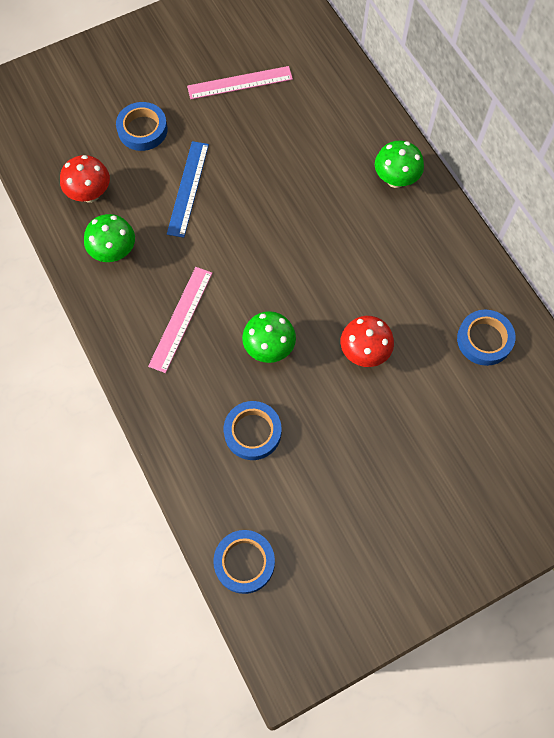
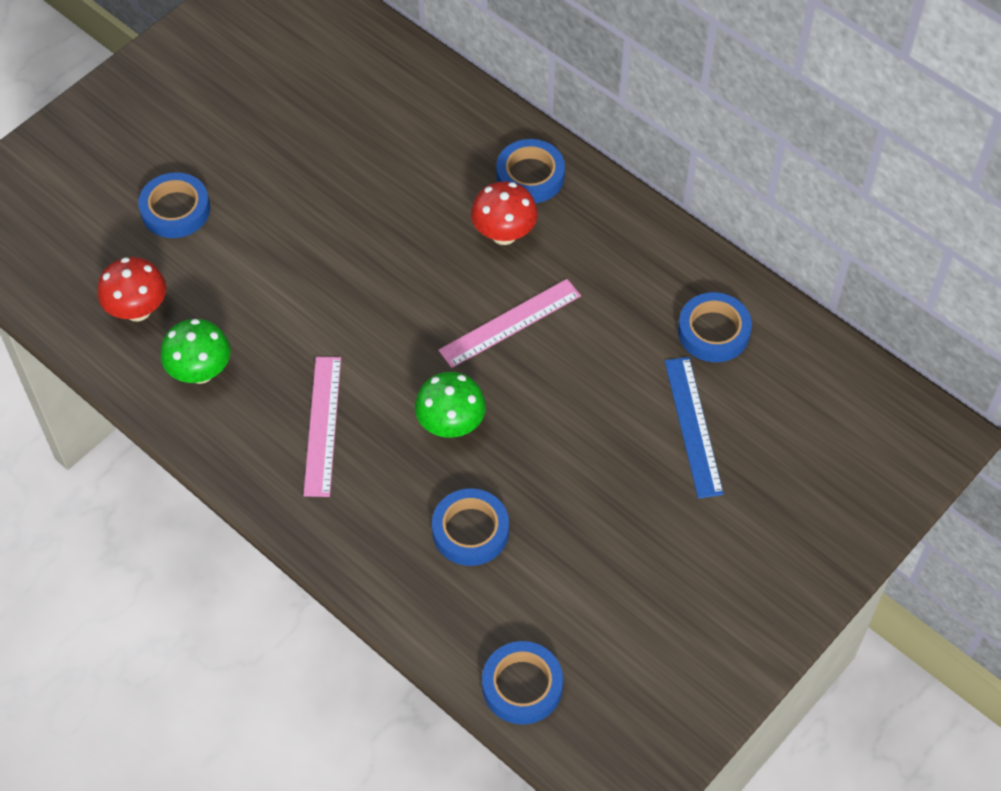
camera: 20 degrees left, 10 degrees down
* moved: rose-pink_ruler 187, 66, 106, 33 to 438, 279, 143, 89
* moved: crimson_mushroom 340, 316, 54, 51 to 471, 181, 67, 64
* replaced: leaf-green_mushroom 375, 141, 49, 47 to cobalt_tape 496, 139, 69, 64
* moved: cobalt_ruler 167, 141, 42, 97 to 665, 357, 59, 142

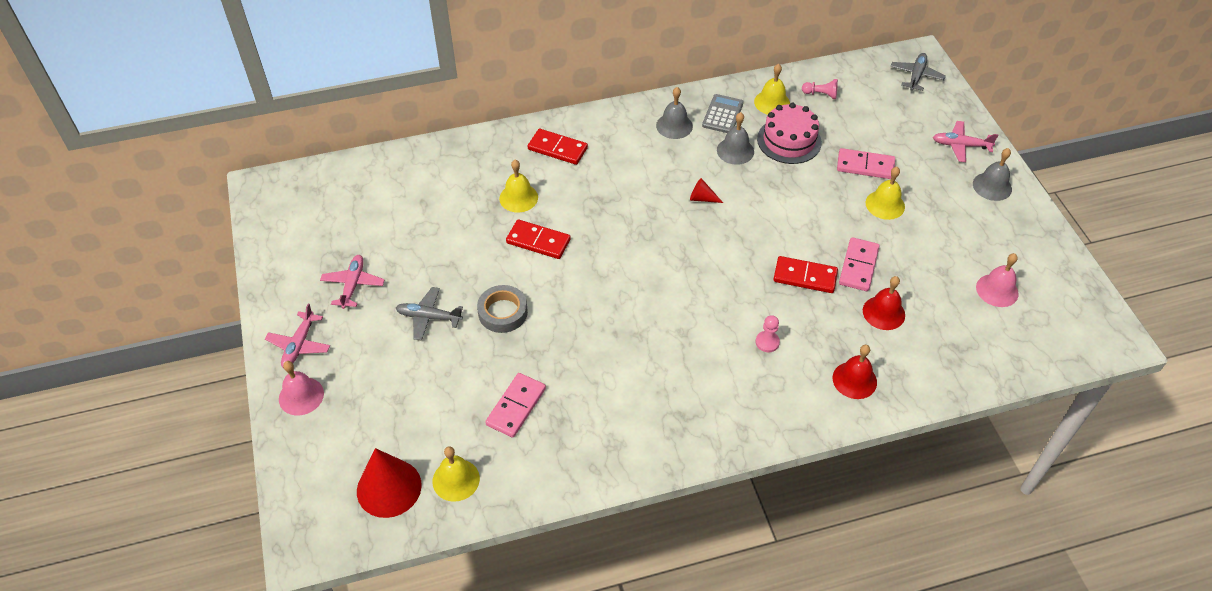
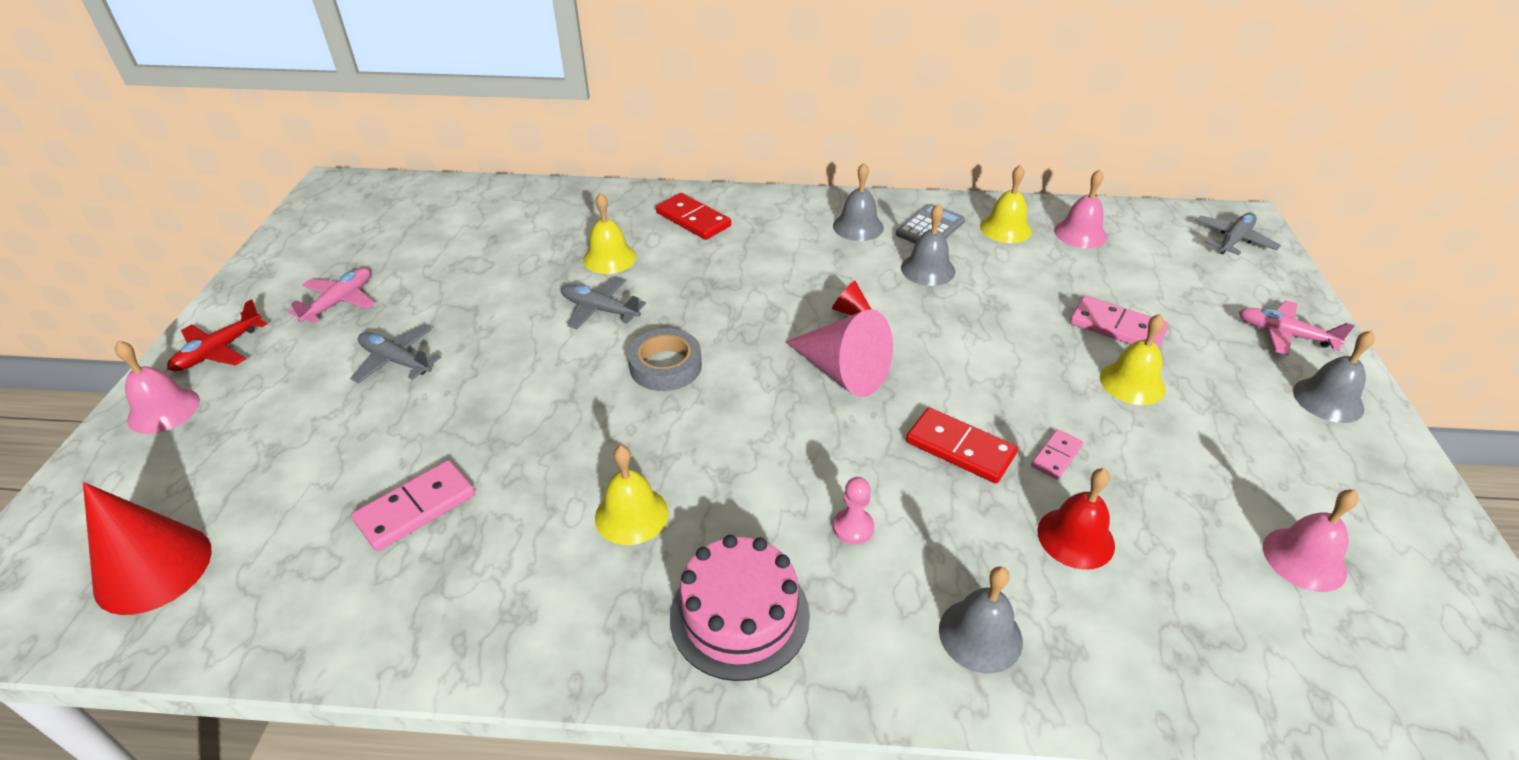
camera: 20 degrees right, 10 degrees down
* recoloured: rose-pink_aeroplane 265, 303, 65, 66 to crimson_aeroplane 167, 299, 100, 72
* replaced: crimson_domino 506, 219, 65, 40 to gray_aeroplane 561, 277, 85, 52
* moved: golden_bell 433, 446, 47, 56 to 595, 445, 74, 100
* moved: gray_tape 477, 285, 51, 48 to 628, 328, 74, 63
* moved: rose-pink_layer_cake 757, 103, 65, 61 to 670, 535, 140, 146
* added: rose-pink_solid_cone 785, 309, 108, 88
* recoloured: crimson_bell 833, 345, 44, 54 to gray_bell 939, 566, 84, 107
* resized: rose-pink_domino 839, 237, 40, 54 = 1031, 429, 52, 51 x0.59
* replaced: rose-pink_game_pawn 802, 79, 36, 20 to rose-pink_bell 1054, 169, 53, 79

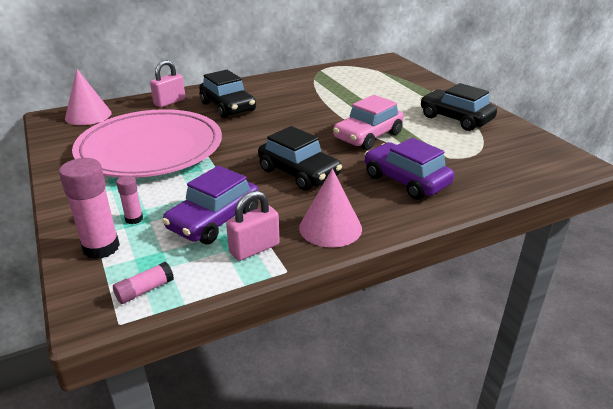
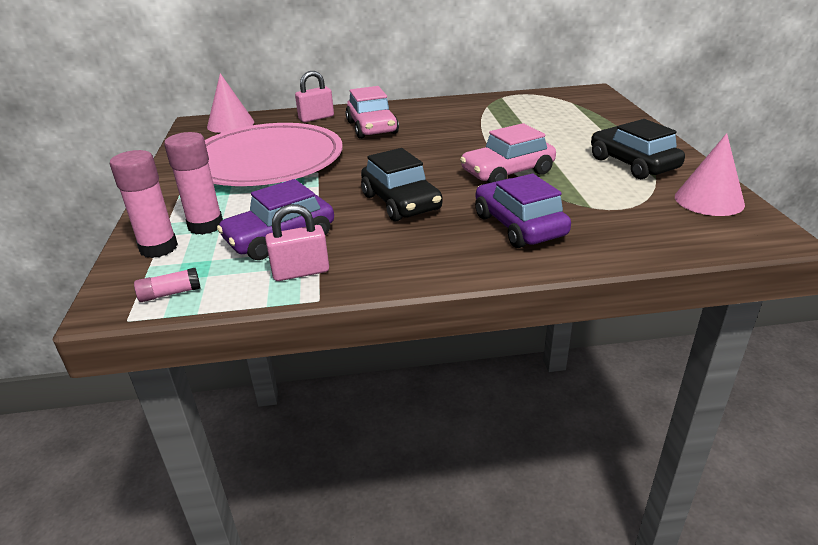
camera: 20 degrees right, 0 degrees up
* resized: rose-pink_glue 116, 176, 27, 48 = 164, 132, 59, 103 x1.89
* recoloured: ebony_car 199, 70, 57, 48 to rose-pink_car 345, 86, 54, 53
* moved: rose-pink_solid_cone 299, 168, 63, 80 to 675, 133, 70, 83

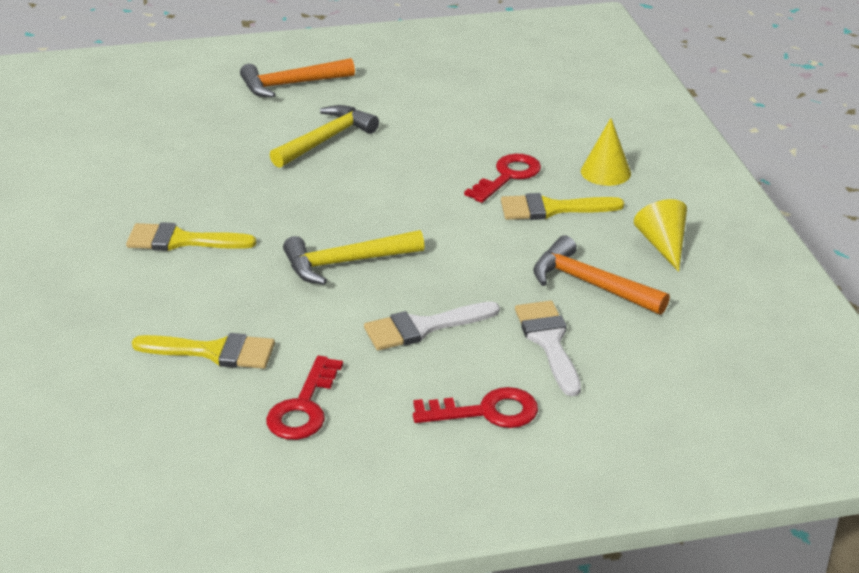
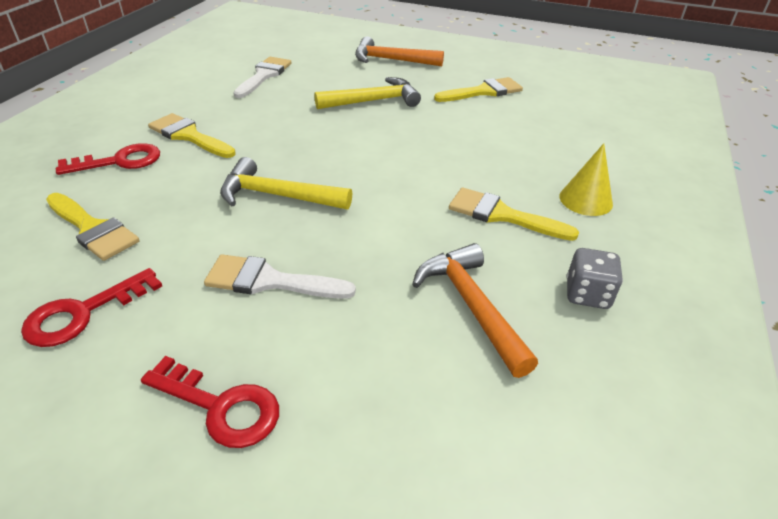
camera: 30 degrees right, 5 degrees up
* moved: crimson_latchkey 464, 154, 77, 49 to 56, 143, 104, 32
* moved: pure_white_paintbrush 515, 301, 66, 95 to 233, 57, 59, 41
* added: golden_paintbrush 434, 77, 89, 25
* replaced: golden_solid_cone 634, 199, 53, 73 to gray_dice 567, 248, 56, 61

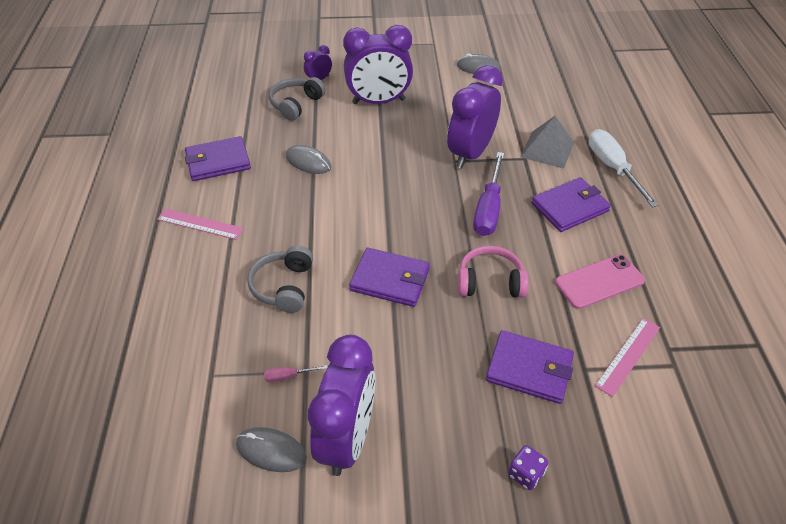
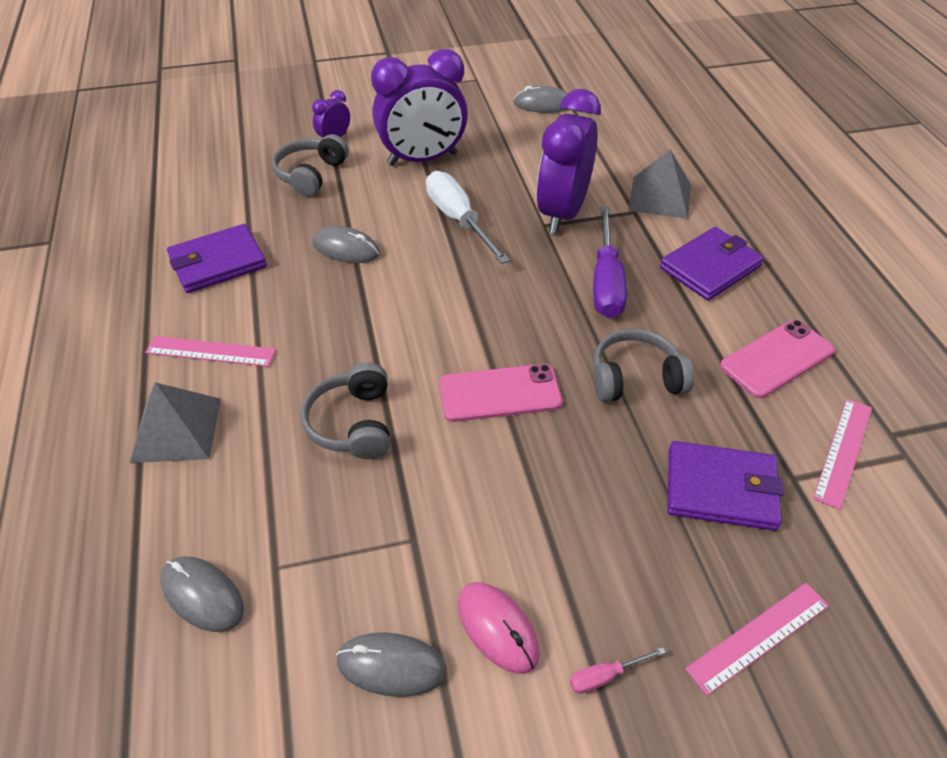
camera: 10 degrees left, 0 degrees up
* added: gray_pyramid_shape 130, 382, 91, 81
* added: gray_mouse 161, 556, 83, 76
* moved: pure_white_flat_screwdriver 589, 129, 70, 78 to 426, 171, 84, 93
* replaced: royal_purple_card_wallet 349, 248, 81, 59 to rose-pink_smartphone 439, 364, 124, 58
* replaced: royal_purple_alarm_clock 308, 335, 67, 141 to rose-pink_mouse 458, 582, 82, 92
* moved: rose-pink_flat_screwdriver 264, 365, 64, 17 to 570, 647, 96, 47
* recoloured: rose-pink_over-ear_headphones 458, 246, 71, 52 to gray_over-ear_headphones 593, 329, 101, 73
* replaced: royal_purple_dice 508, 445, 40, 45 to rose-pink_ruler 685, 583, 144, 113

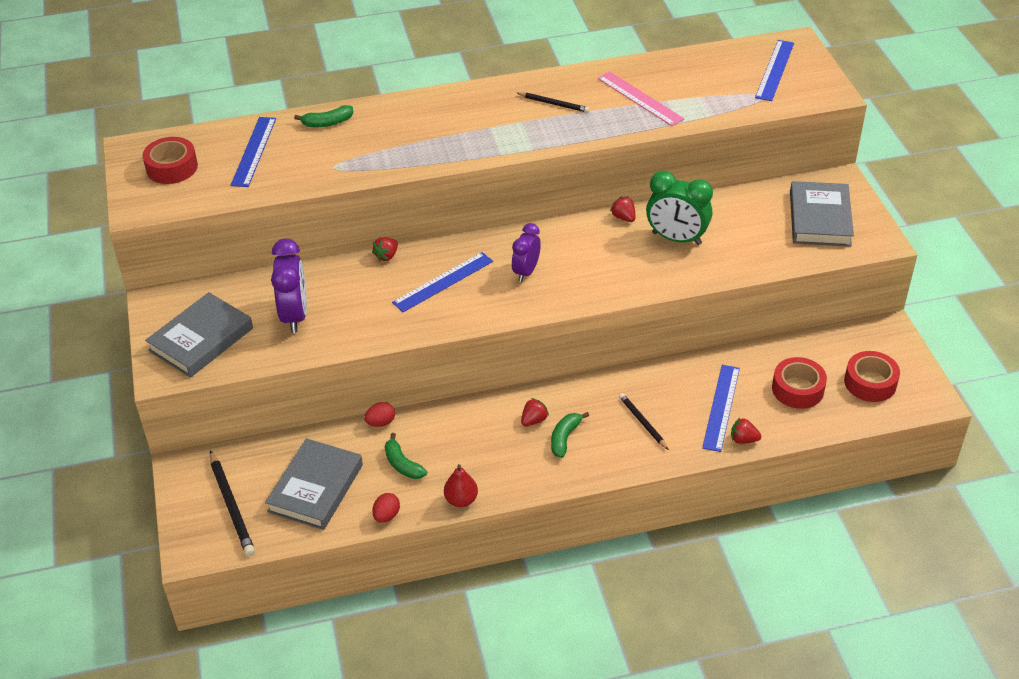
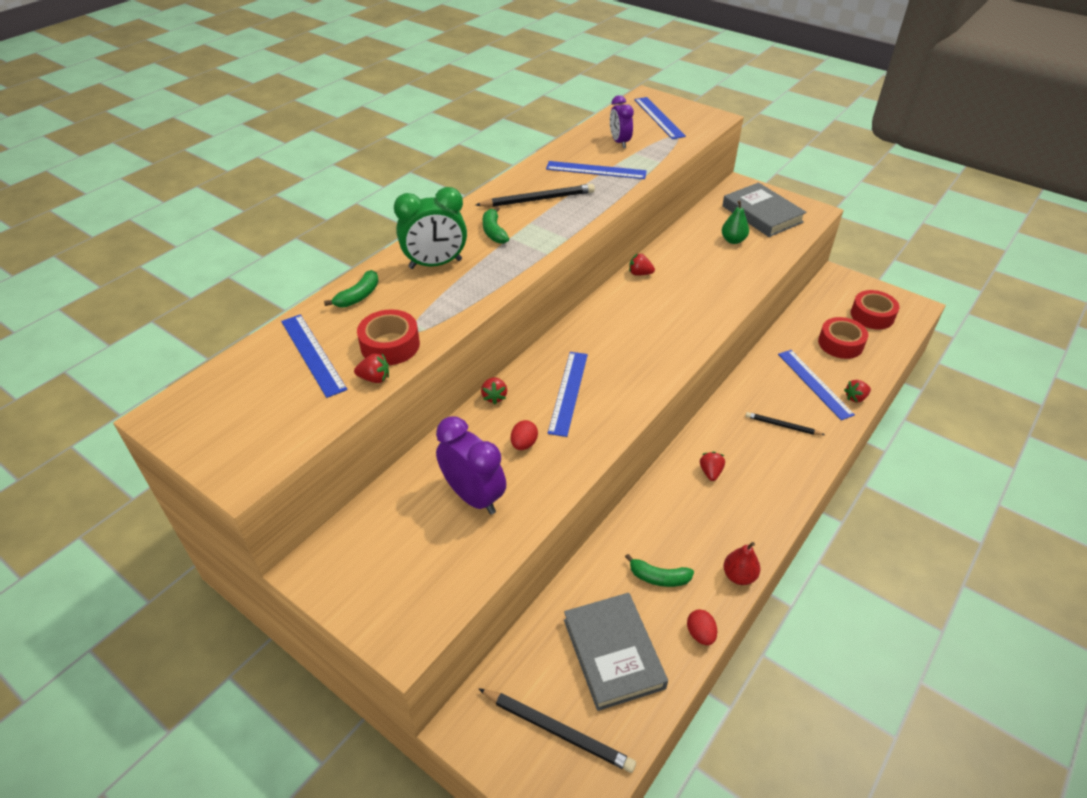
camera: 40 degrees left, 0 degrees up
* added: crimson_toy_strawberry 354, 353, 35, 30
* moved: crimson_tape 143, 137, 55, 47 to 357, 309, 63, 56
* moved: leaf-green_alarm_clock 646, 171, 67, 74 to 394, 187, 73, 82
* resized: ebony_wooden_pencil 517, 92, 73, 21 = 476, 184, 119, 23 x1.61
* moved: leaf-green_toy_banana 551, 412, 38, 46 to 483, 206, 26, 38
* moved: crimson_toy_egg 364, 402, 31, 25 to 511, 420, 27, 30
* recoloured: rose-pink_ruler 597, 71, 87, 55 to cobalt_ruler 546, 161, 101, 18
* moved: royal_purple_alarm_clock 512, 223, 29, 59 to 610, 95, 24, 53
* added: leaf-green_pear_fruit 722, 200, 27, 44
* removed: gray_hardcover 145, 292, 108, 86

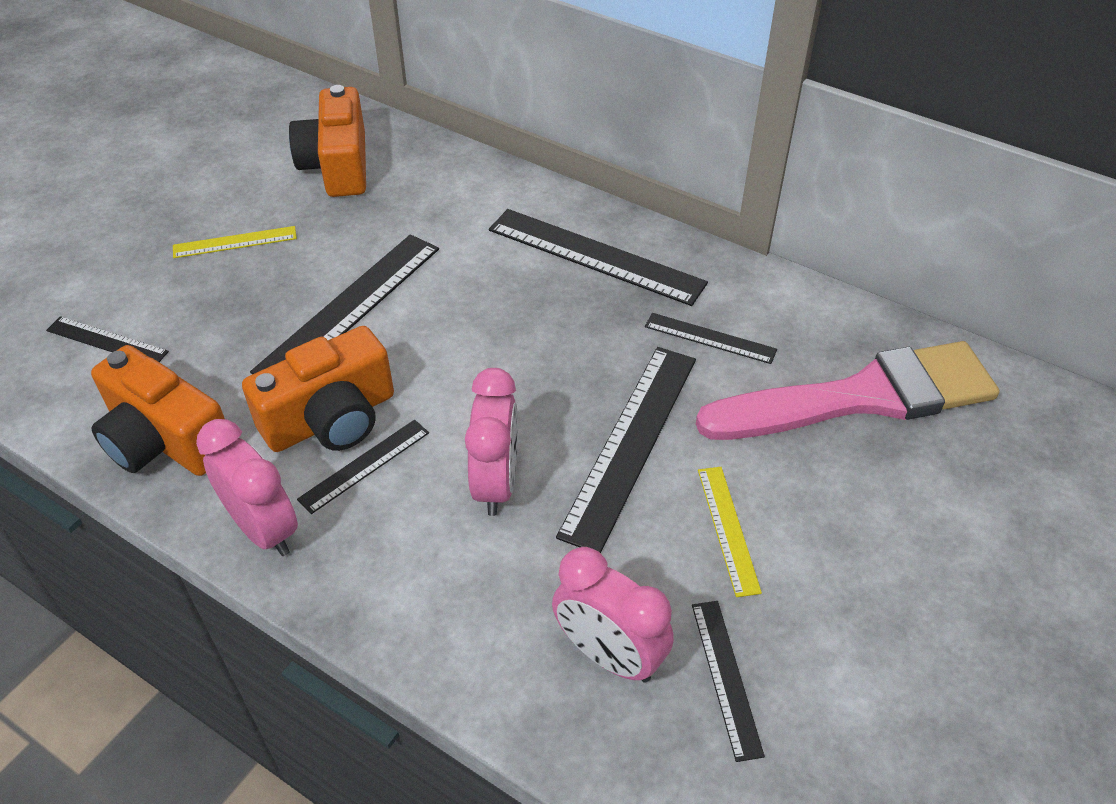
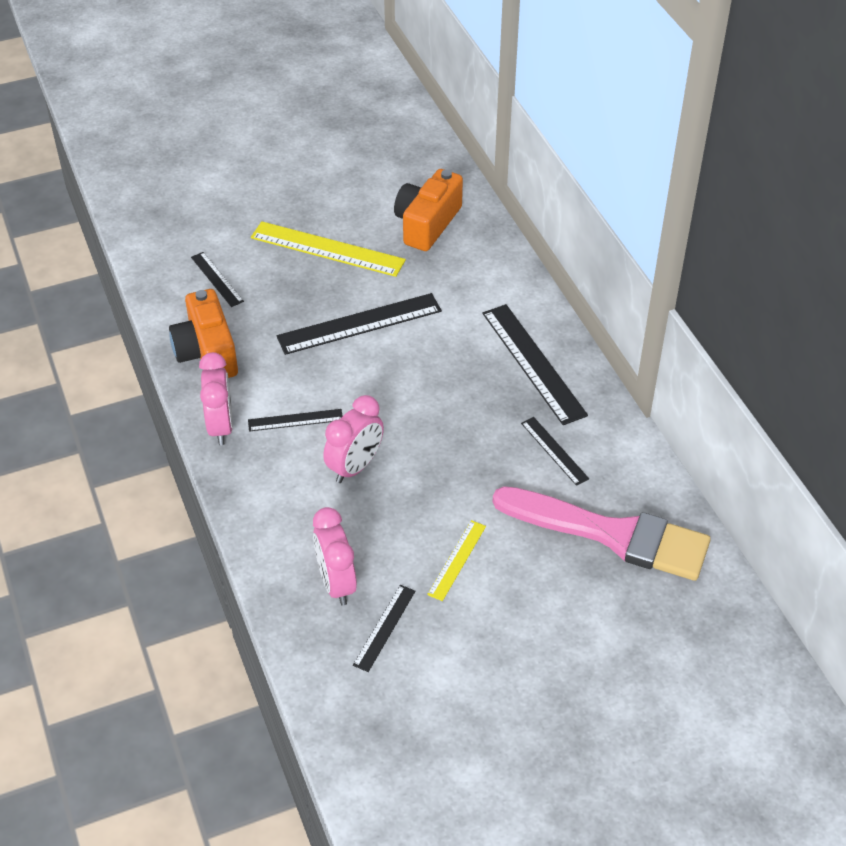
camera: 35 degrees right, 0 degrees up
* resized: golden_ruler 173, 226, 124, 32 = 251, 221, 155, 56 x1.87
* removed: orange-coloured_camera 242, 326, 152, 126
* removed: ebony_ruler 556, 347, 140, 206

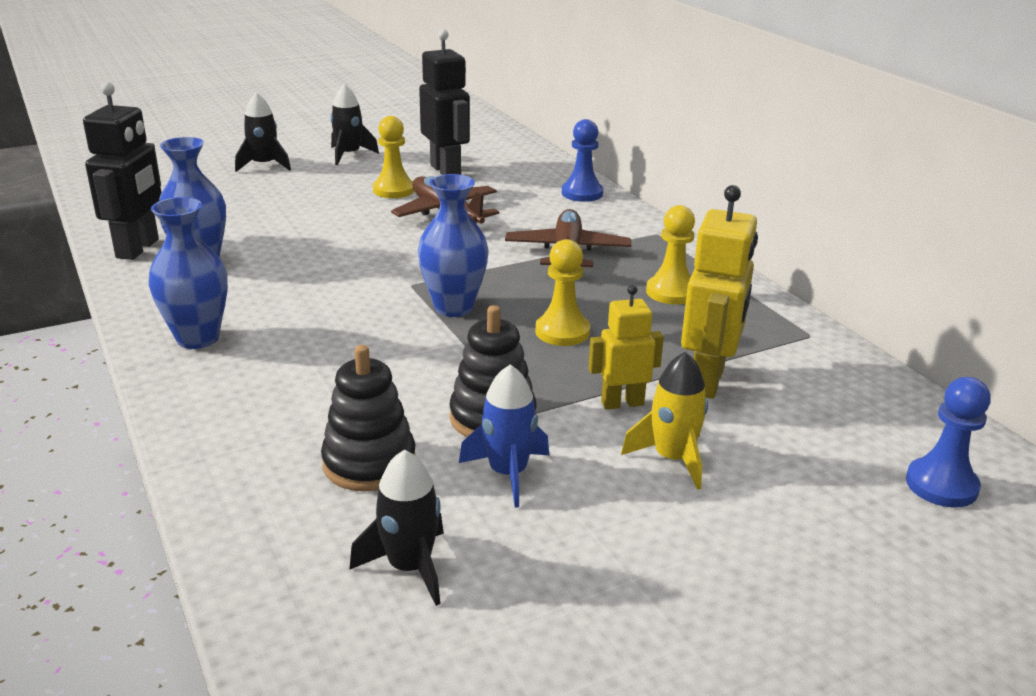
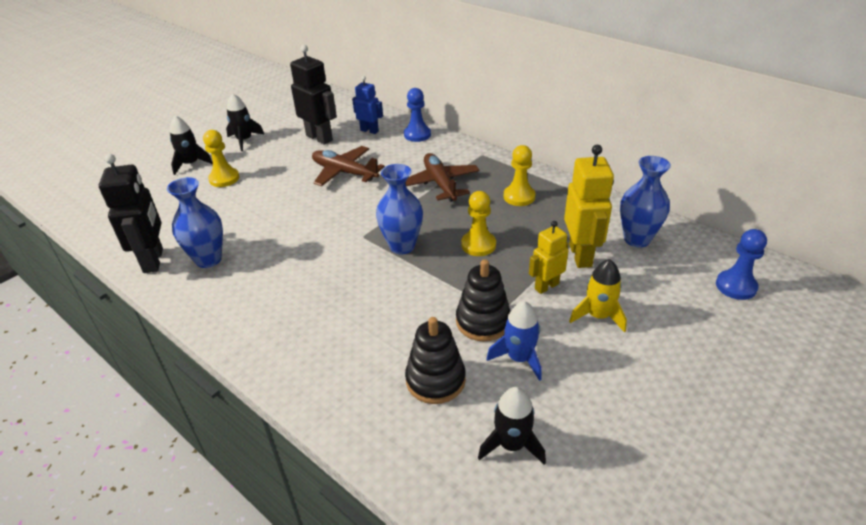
camera: 20 degrees left, 10 degrees up
* moved: golden_game_pawn 373, 116, 41, 82 to 203, 130, 36, 57
* added: cobalt_robot 352, 76, 31, 58
* moved: cobalt_vase 148, 197, 80, 152 to 620, 156, 51, 92

